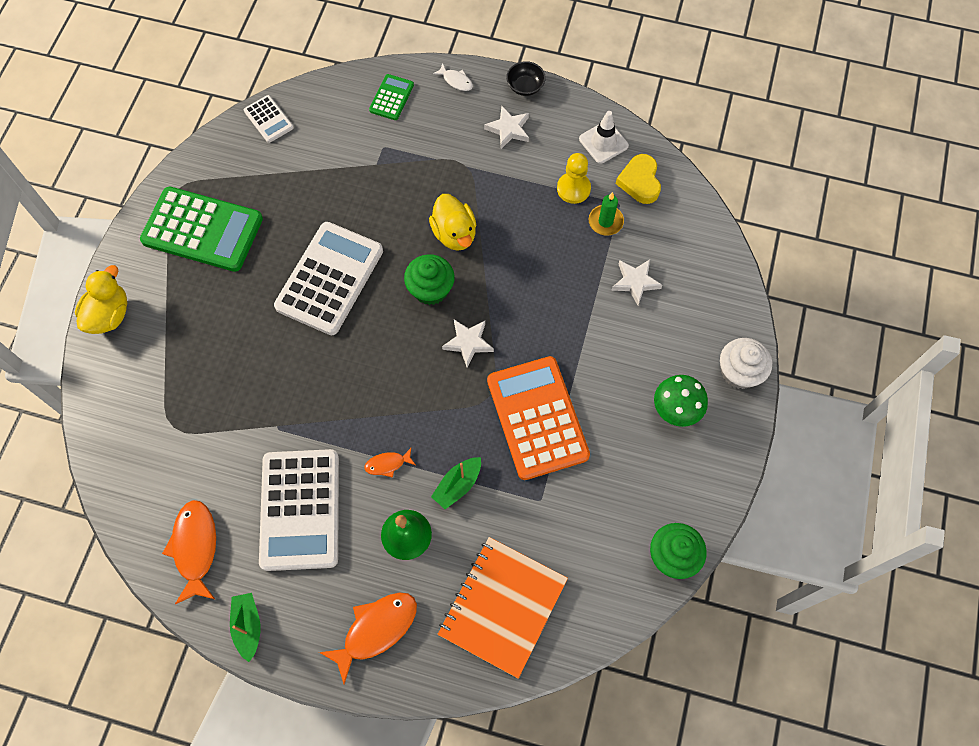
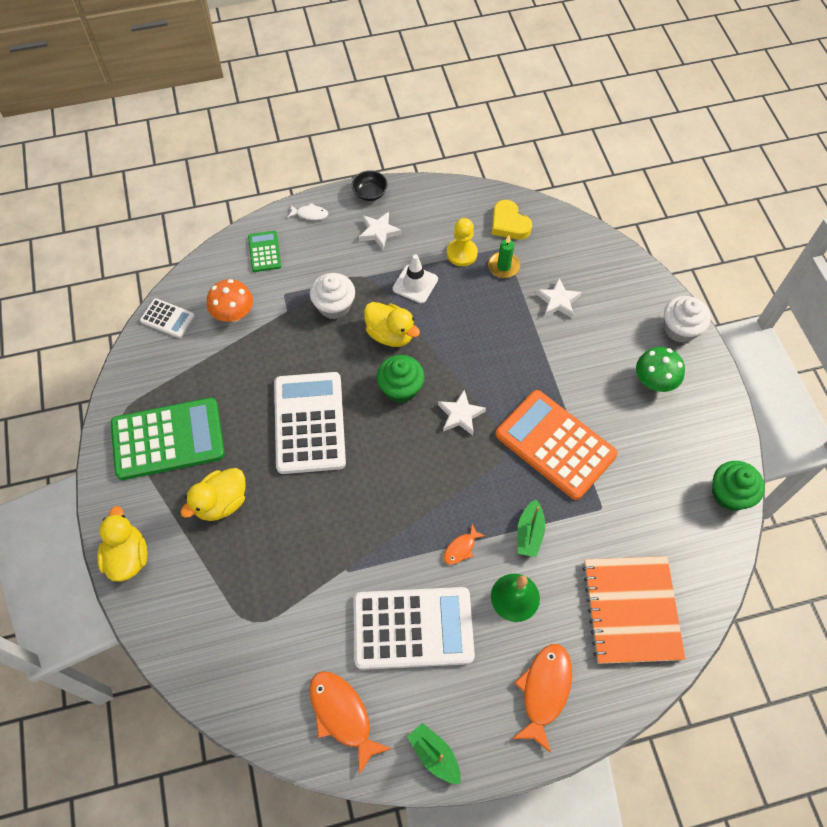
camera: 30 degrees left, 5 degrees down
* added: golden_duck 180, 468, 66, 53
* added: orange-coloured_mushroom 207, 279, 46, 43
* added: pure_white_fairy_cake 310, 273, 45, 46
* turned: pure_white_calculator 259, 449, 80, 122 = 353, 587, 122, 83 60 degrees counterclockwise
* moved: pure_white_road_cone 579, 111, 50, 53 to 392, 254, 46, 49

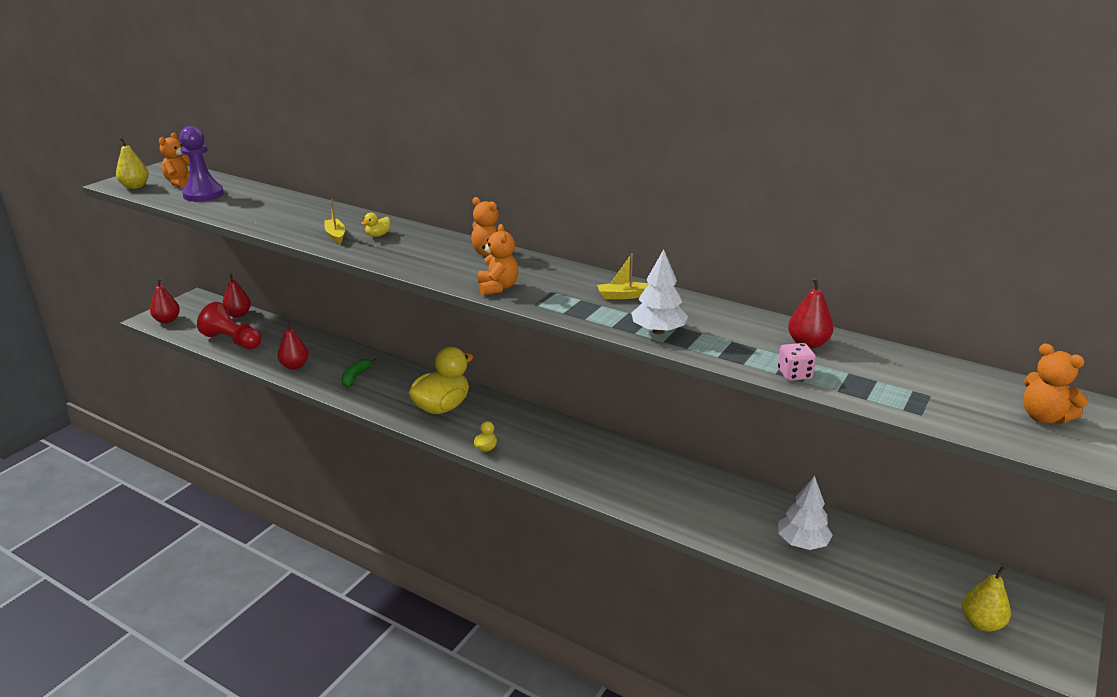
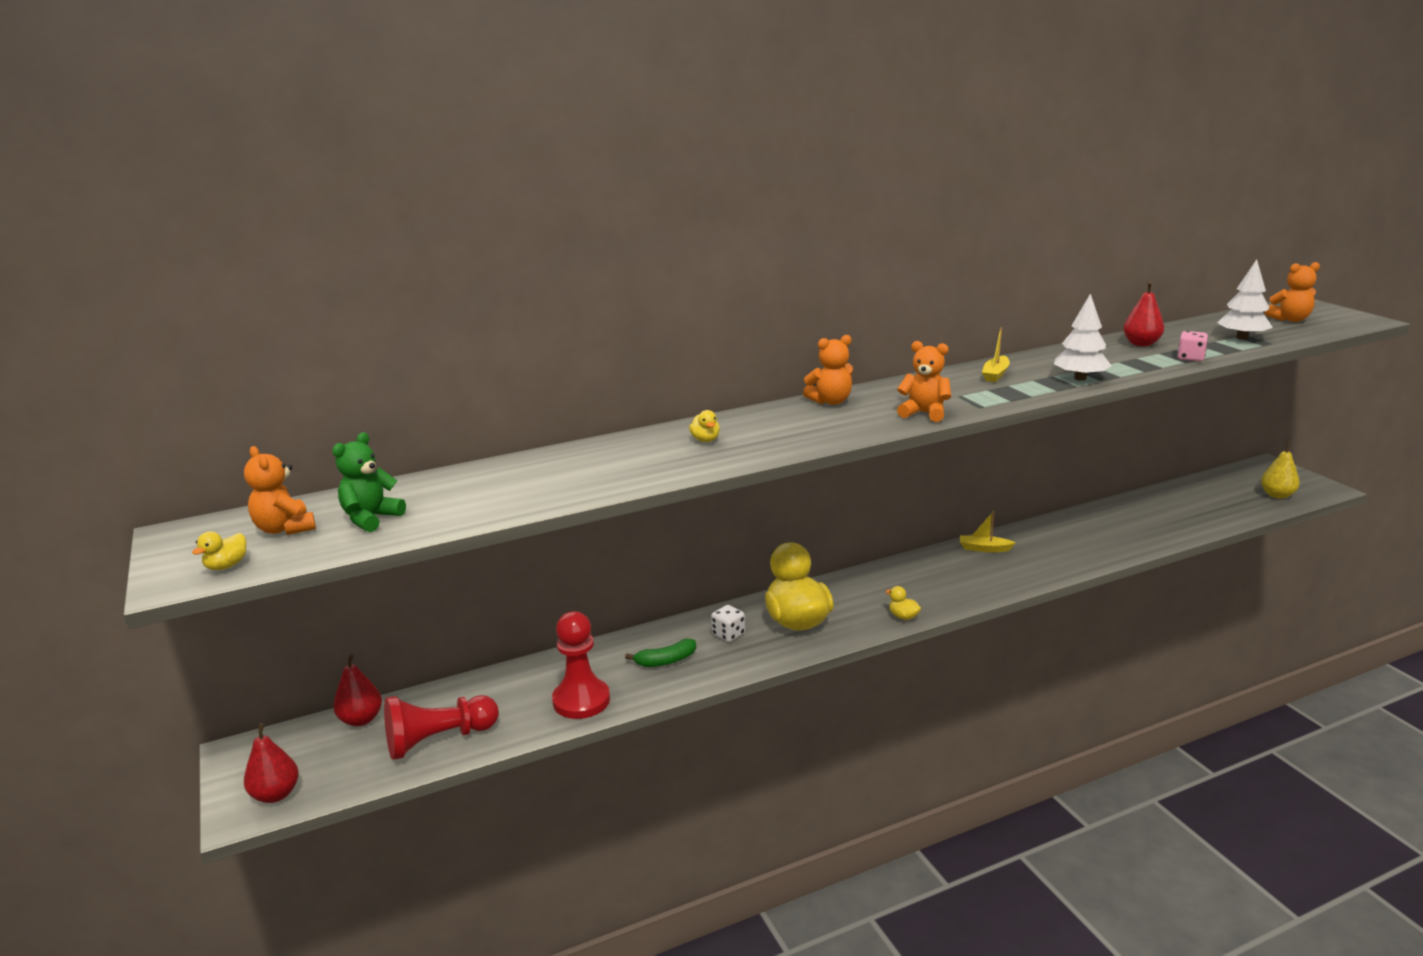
camera: 55 degrees left, 5 degrees down
* replaced: golden_pear_fruit 116, 137, 33, 52 to golden_duck 192, 531, 54, 39
* replaced: royal_purple_game_pawn 179, 126, 45, 76 to leaf-green_teddy_bear 332, 432, 74, 100
* replaced: crimson_pear_fruit 277, 321, 32, 48 to crimson_game_pawn 552, 611, 58, 108
* turned: leaf-green_toy_banana 341, 359, 36, 28 = 625, 639, 71, 28 75 degrees counterclockwise
* added: pure_white_dice 711, 605, 34, 37
* moved: golden_boat 324, 200, 21, 44 to 960, 511, 56, 41
* moved: pure_white_tree 778, 476, 55, 74 to 1217, 259, 56, 81

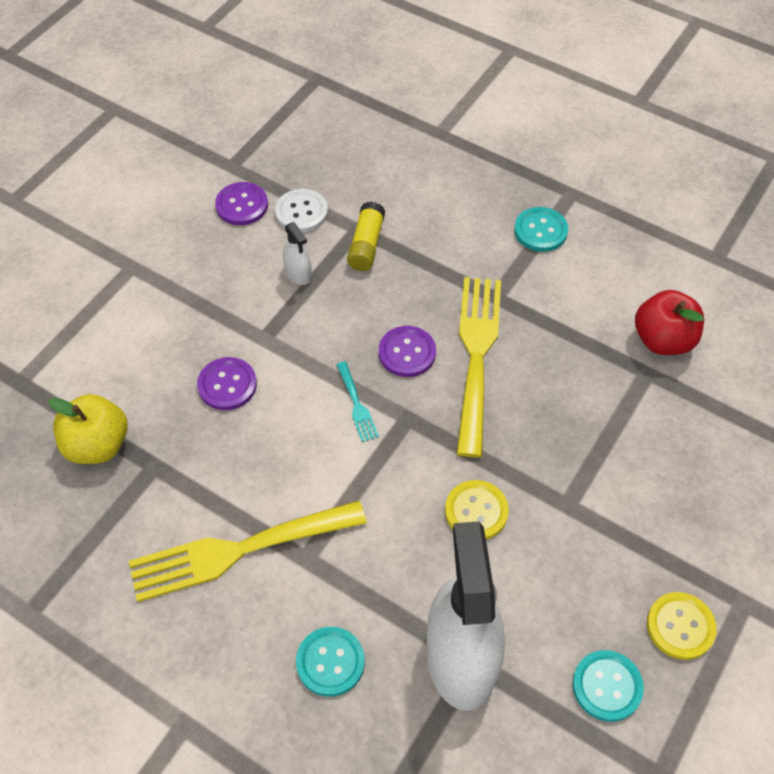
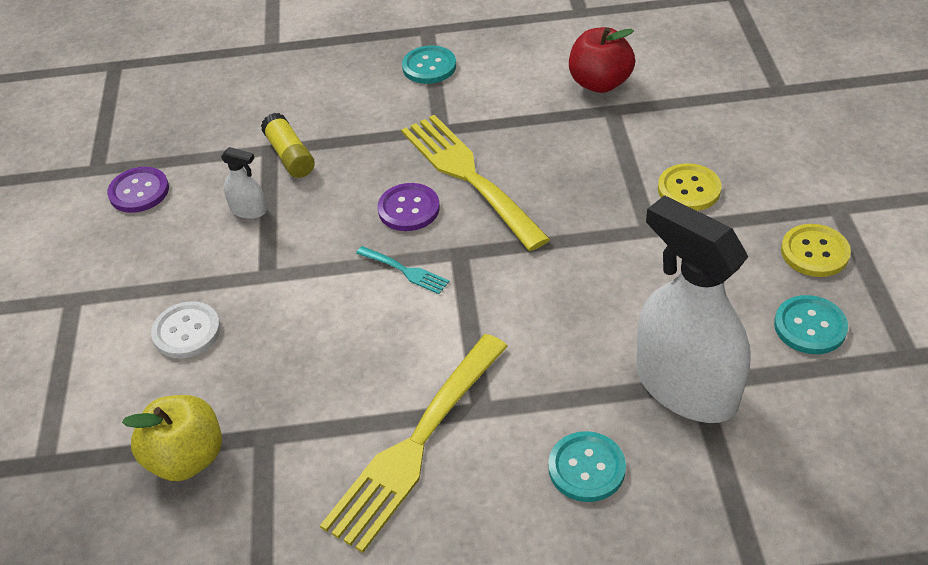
camera: 35 degrees left, 10 degrees down
* moved: pure_white_button 275, 189, 53, 43 to 151, 301, 70, 57
* moved: golden_button 445, 480, 64, 60 to 658, 163, 63, 48
* removed: royal_purple_button 197, 357, 60, 53

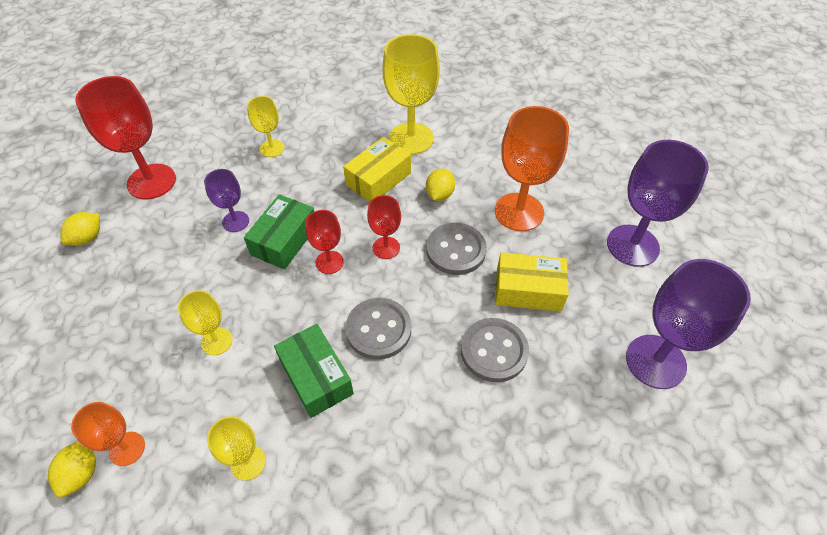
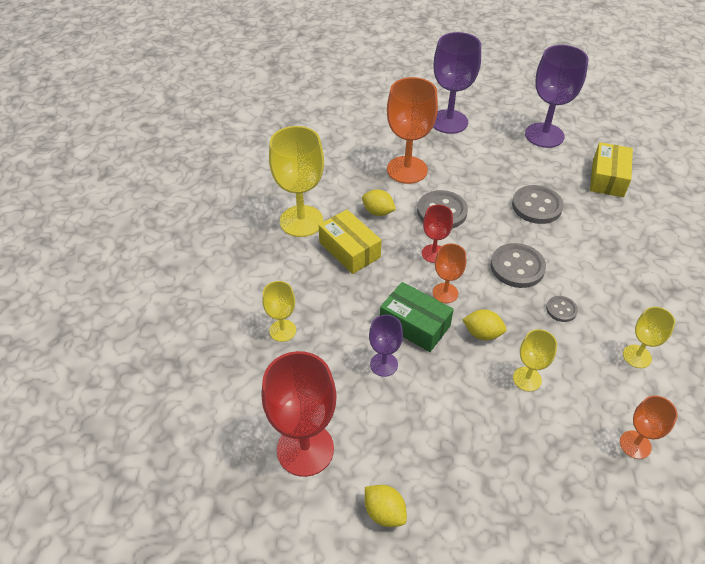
camera: 80 degrees left, 5 degrees down
* recoloured: crimson_chalice 306, 210, 38, 64 to orange-coloured_chalice 433, 244, 33, 59
* moved: golden_toy_lemon 48, 441, 48, 57 to 462, 309, 44, 31
* replaced: leaf-green_parcel 274, 324, 80, 94 to gray_button 546, 296, 32, 26
* moved: golden_parcel 495, 252, 74, 60 to 590, 142, 43, 55

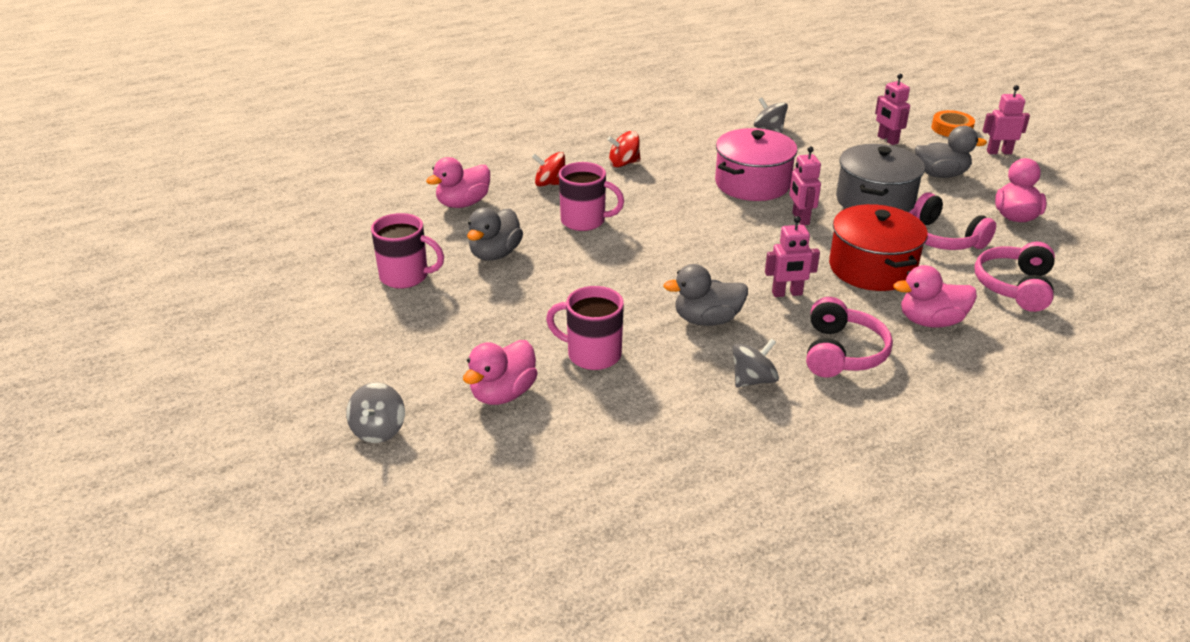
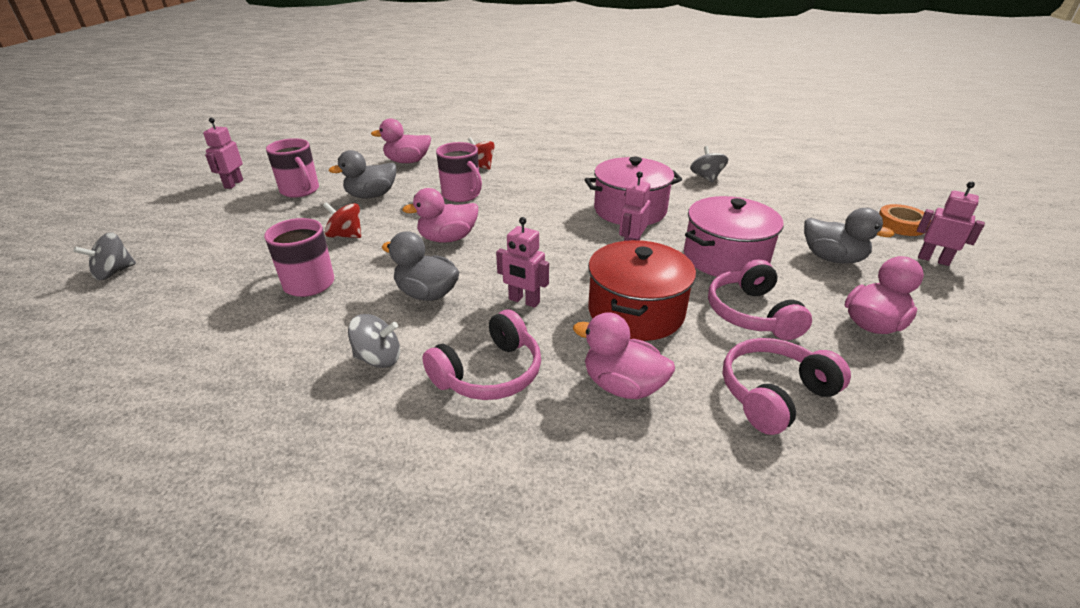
camera: 35 degrees right, 0 degrees up
* moved: rose-pink_robot 875, 74, 35, 71 to 203, 118, 40, 71
* moved: crimson_whirligig 607, 131, 34, 36 to 323, 202, 38, 36
* moved: rose-pink_duck 463, 340, 75, 65 to 402, 188, 76, 55
* recoloured: gray_cooking_pot 836, 144, 89, 69 to rose-pink_cooking_pot 684, 196, 100, 81

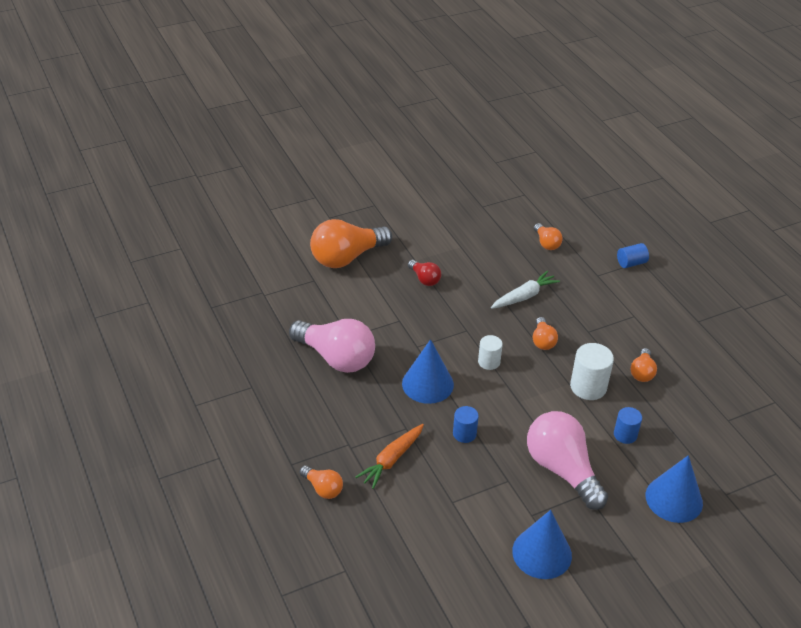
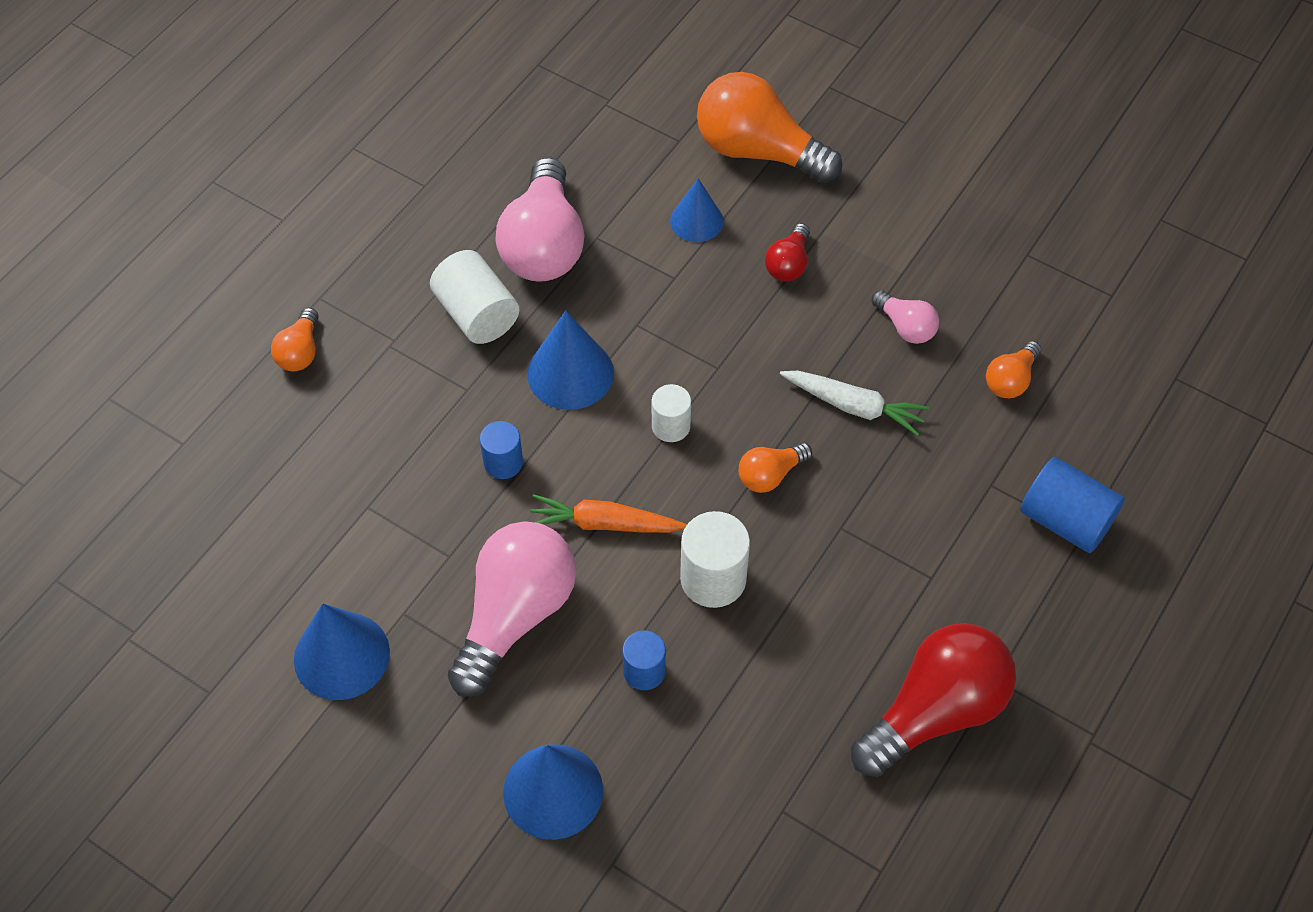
camera: 60 degrees right, 15 degrees up
* added: pure_white_cylinder_shape 430, 250, 89, 94
* moved: orange-coloured_root_vegetable 355, 424, 69, 65 to 530, 494, 157, 39
* added: cobalt_solid_cone 670, 178, 53, 64
* added: crimson_bulb 851, 623, 165, 154
* added: rose-pink_bulb 871, 290, 68, 54
* resized: cobalt_cylinder_shape 617, 243, 32, 25 = 1020, 457, 105, 96 x1.61
* removed: orange-coloured_bulb 631, 348, 26, 34

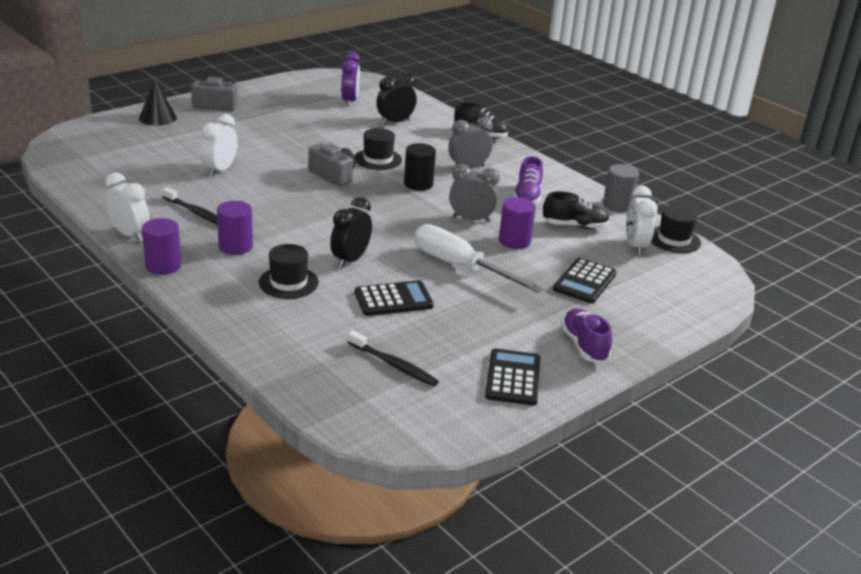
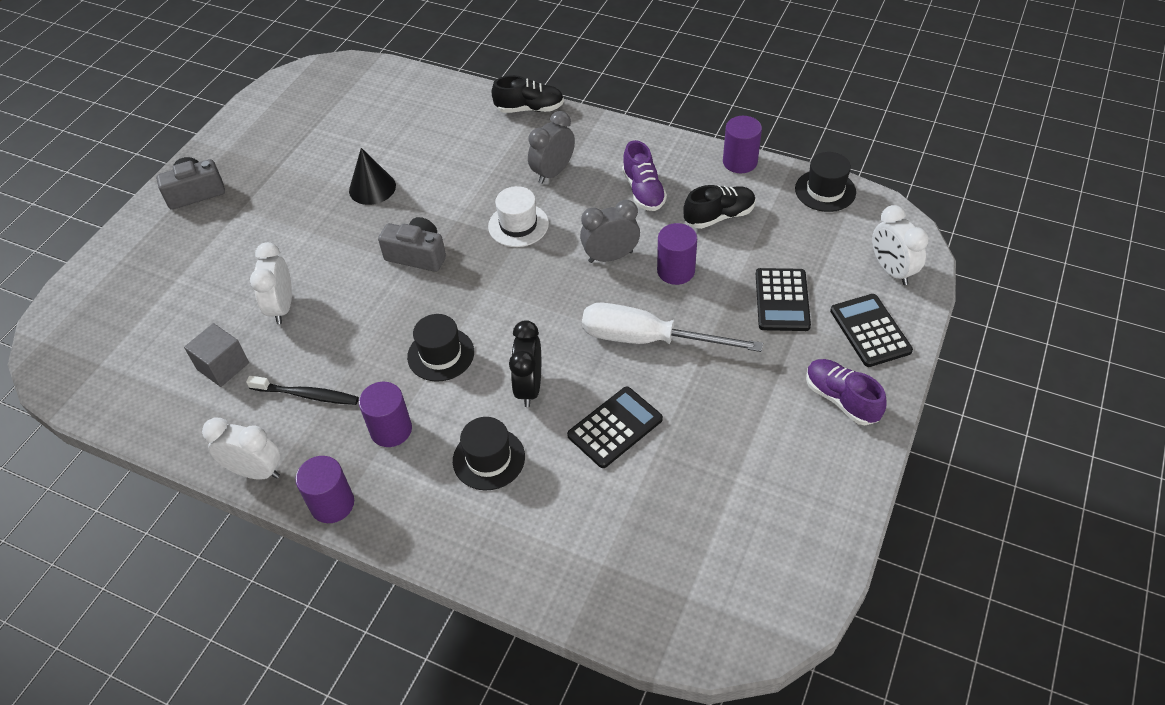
camera: 20 degrees left, 20 degrees up
* added: gray_solid_cube 184, 323, 65, 64
* moved: ebony_solid_cone 139, 79, 38, 47 to 349, 148, 47, 57
* moved: ebony_tall_hat 355, 128, 47, 42 to 407, 314, 67, 68
* replaced: ebony_cylinder_shape 404, 143, 32, 48 to pure_white_tall_hat 488, 186, 61, 61
* recoloured: gray_cylinder_shape 603, 164, 36, 48 to royal_purple_cylinder_shape 723, 116, 39, 57
* moved: ebony_calculator 485, 349, 55, 57 to 830, 294, 83, 73
* moved: pure_white_alarm_clock 626, 186, 32, 69 to 872, 205, 57, 80
* removed: royal_purple_alarm_clock 341, 52, 19, 55
* removed: ebony_toothbrush 348, 330, 91, 56
* removed: ebony_alarm_clock 376, 73, 41, 52

